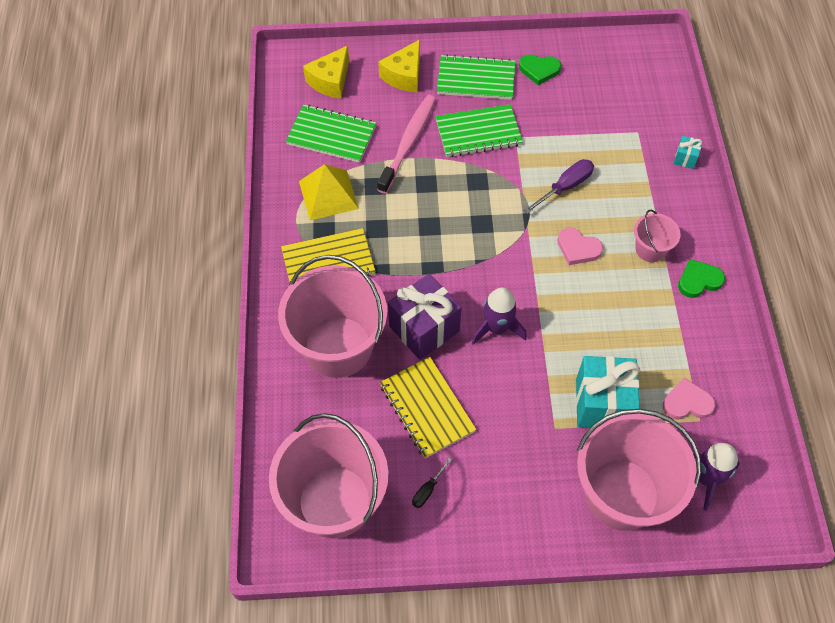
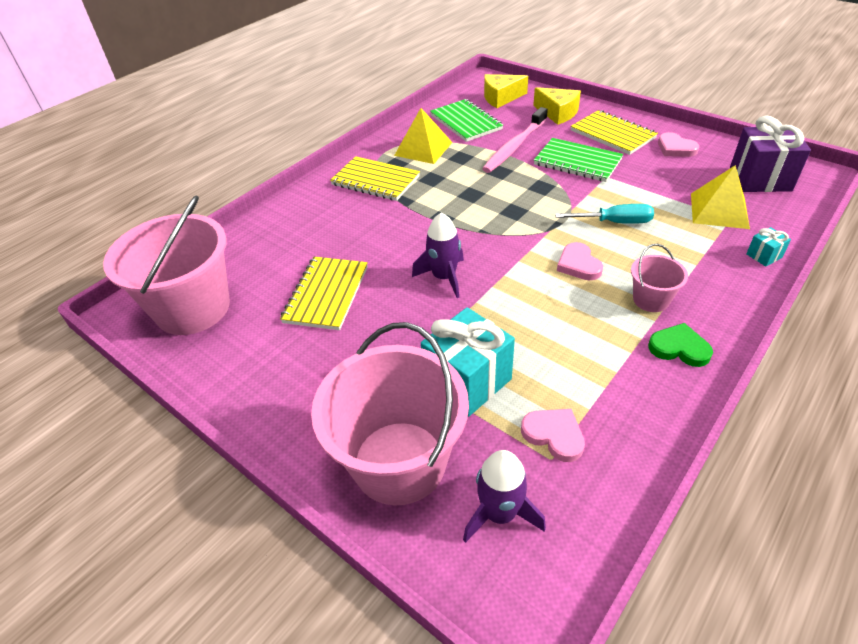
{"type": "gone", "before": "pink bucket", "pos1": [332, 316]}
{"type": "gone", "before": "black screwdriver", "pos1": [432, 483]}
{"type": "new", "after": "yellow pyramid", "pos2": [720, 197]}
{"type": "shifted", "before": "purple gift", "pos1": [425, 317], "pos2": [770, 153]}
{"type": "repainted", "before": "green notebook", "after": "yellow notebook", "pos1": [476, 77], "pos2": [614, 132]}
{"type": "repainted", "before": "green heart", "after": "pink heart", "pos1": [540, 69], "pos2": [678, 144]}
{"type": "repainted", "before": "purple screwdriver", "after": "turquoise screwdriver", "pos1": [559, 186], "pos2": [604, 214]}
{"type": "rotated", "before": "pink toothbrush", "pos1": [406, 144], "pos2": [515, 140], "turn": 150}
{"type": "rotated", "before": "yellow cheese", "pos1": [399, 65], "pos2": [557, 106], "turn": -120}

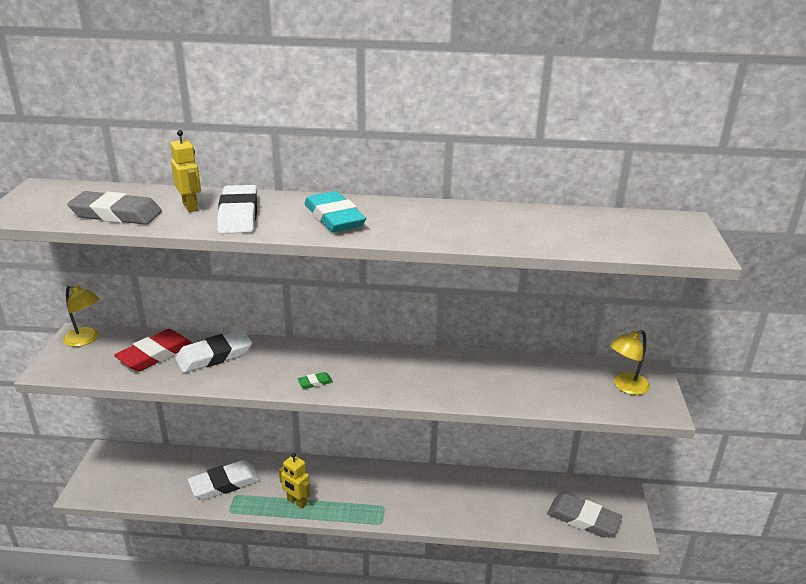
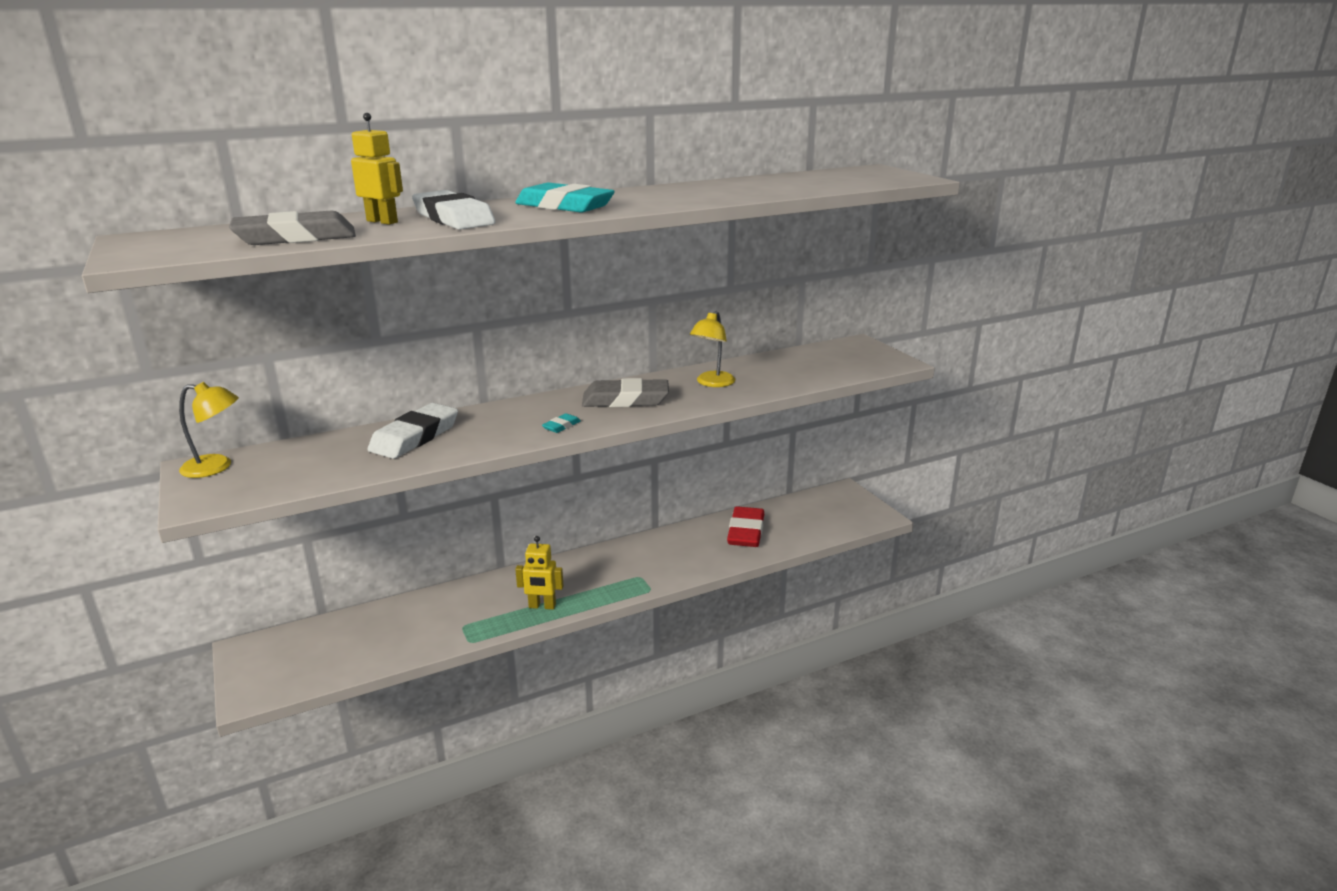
{"type": "gone", "before": "white eraser", "pos1": [223, 480]}
{"type": "shifted", "before": "red eraser", "pos1": [153, 350], "pos2": [745, 526]}
{"type": "shifted", "before": "grey eraser", "pos1": [584, 515], "pos2": [625, 392]}
{"type": "shifted", "before": "yellow lamp", "pos1": [630, 362], "pos2": [712, 349]}
{"type": "repainted", "before": "green eraser", "after": "turquoise eraser", "pos1": [315, 380], "pos2": [561, 423]}

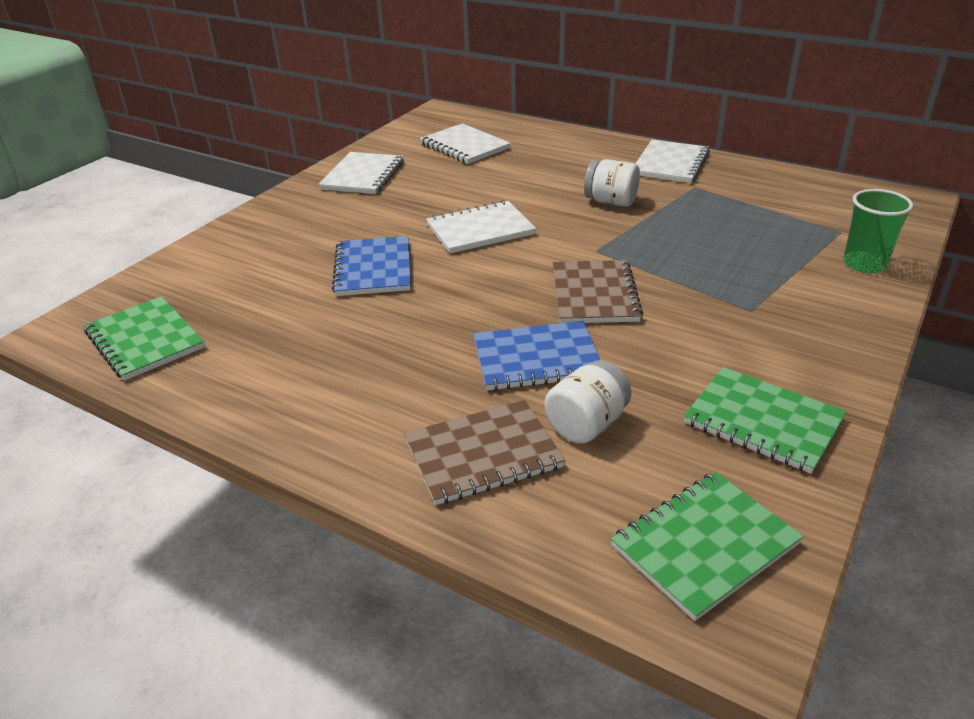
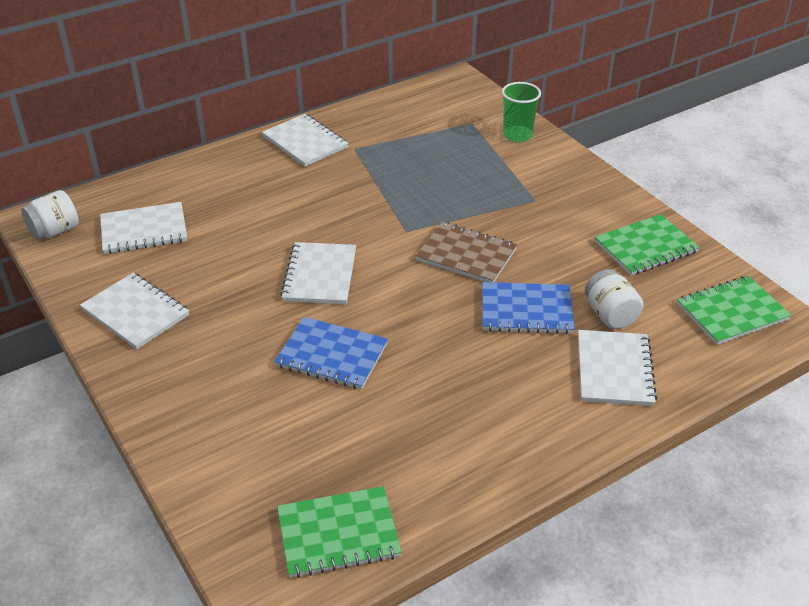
{"type": "shifted", "before": "white jar", "pos1": [612, 183], "pos2": [50, 215]}
{"type": "repainted", "before": "brown notebook", "after": "white notebook", "pos1": [484, 452], "pos2": [617, 368]}
{"type": "rotated", "before": "blue notebook", "pos1": [536, 355], "pos2": [528, 308], "turn": 75}
{"type": "rotated", "before": "green notebook", "pos1": [707, 546], "pos2": [734, 310], "turn": 75}

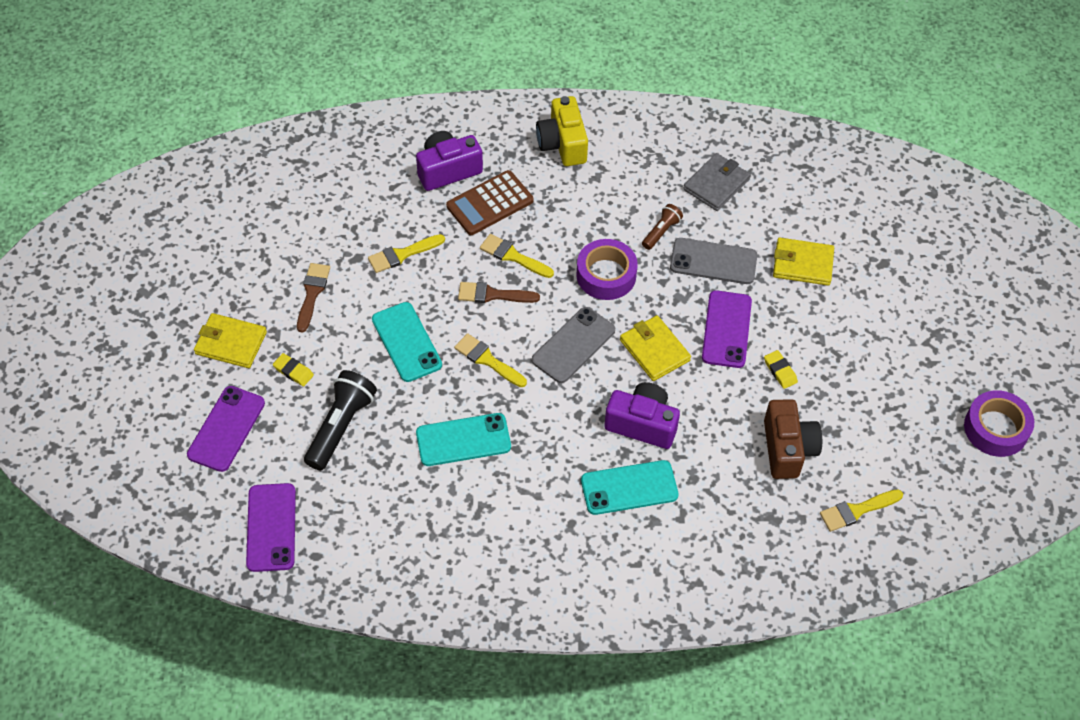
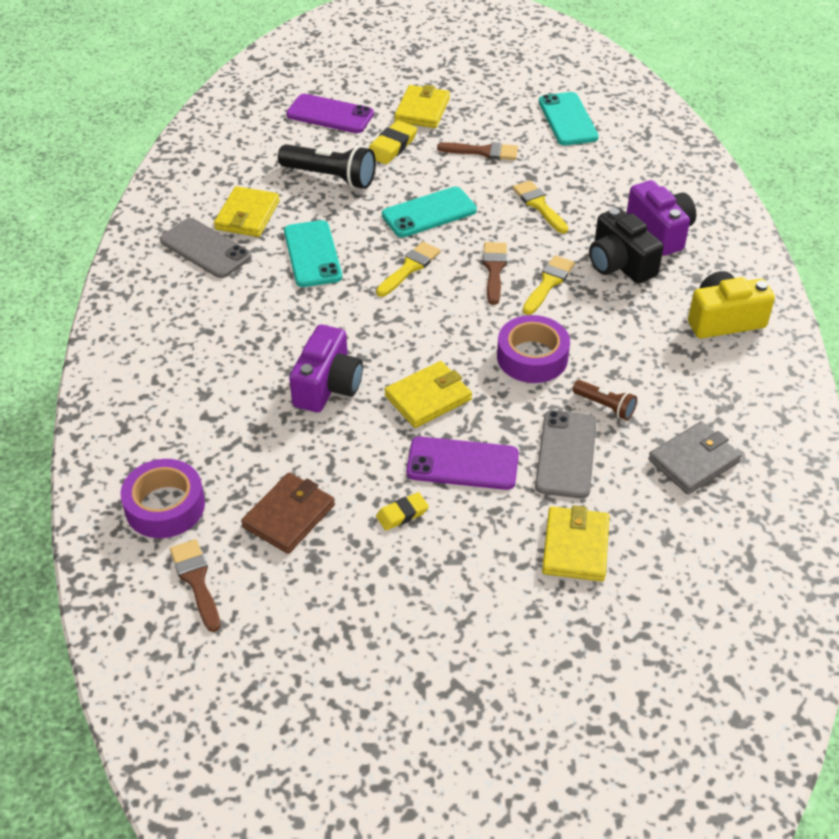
{"type": "gone", "before": "purple phone", "pos1": [271, 527]}
{"type": "new", "after": "yellow wallet", "pos2": [247, 211]}
{"type": "shifted", "before": "grey phone", "pos1": [573, 345], "pos2": [206, 248]}
{"type": "shifted", "before": "turquoise phone", "pos1": [630, 487], "pos2": [569, 118]}
{"type": "shifted", "before": "purple tape", "pos1": [999, 423], "pos2": [162, 498]}
{"type": "swapped", "before": "brown calculator", "after": "black camera", "pos1": [489, 202], "pos2": [626, 245]}
{"type": "swapped", "before": "brown camera", "after": "brown wallet", "pos1": [793, 439], "pos2": [288, 513]}
{"type": "repainted", "before": "yellow brush", "after": "brown brush", "pos1": [861, 510], "pos2": [195, 585]}
{"type": "rotated", "before": "grey wallet", "pos1": [716, 182], "pos2": [695, 457], "turn": -75}
{"type": "scaled", "before": "yellow eraser", "pos1": [293, 369], "pos2": [393, 142], "scale": 1.53}

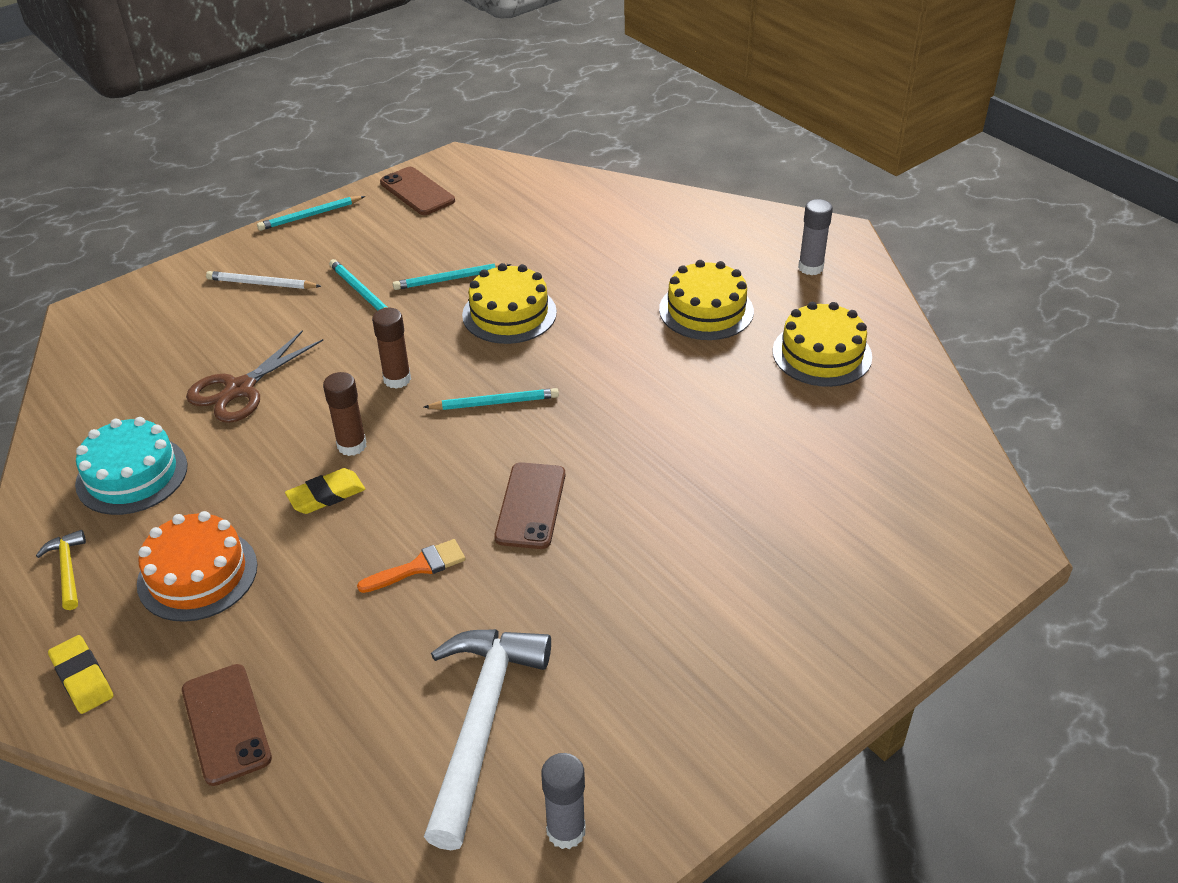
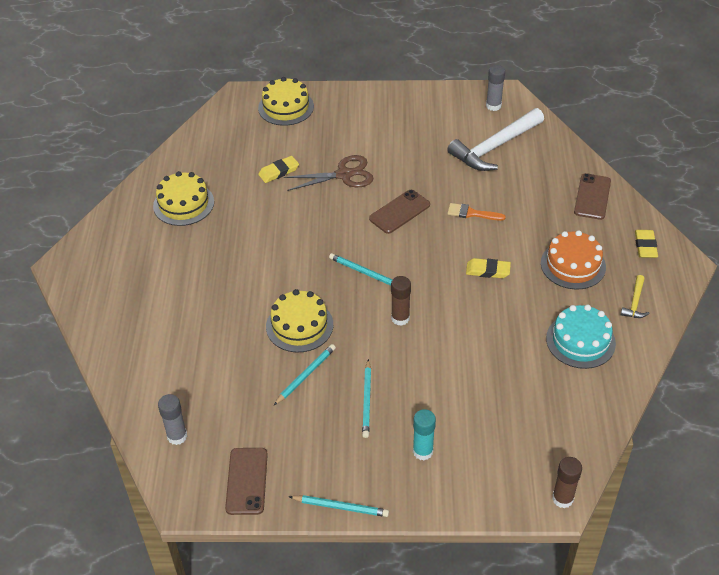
{"type": "new", "after": "yellow eraser", "pos2": [278, 169]}
{"type": "shifted", "before": "brown scissors", "pos1": [254, 376], "pos2": [329, 173]}
{"type": "shifted", "before": "brown glue stick", "pos1": [345, 414], "pos2": [567, 482]}
{"type": "shifted", "before": "yellow cake", "pos1": [706, 300], "pos2": [286, 101]}
{"type": "shifted", "before": "grey glue stick", "pos1": [815, 237], "pos2": [172, 419]}
{"type": "swapped", "before": "white pencil", "after": "turquoise glue stick", "pos1": [263, 280], "pos2": [424, 434]}
{"type": "rotated", "before": "turquoise pencil", "pos1": [452, 276], "pos2": [304, 375], "turn": -75}

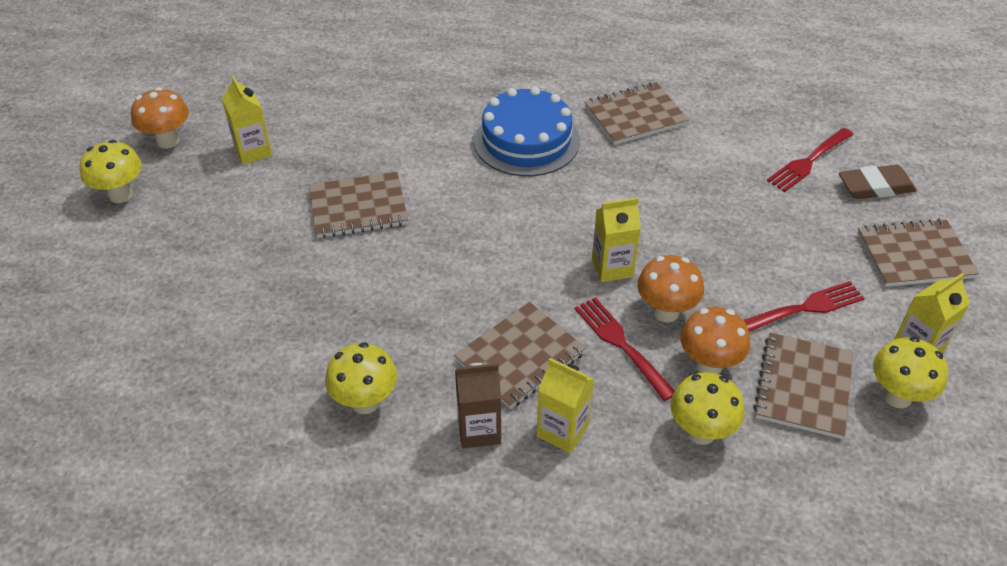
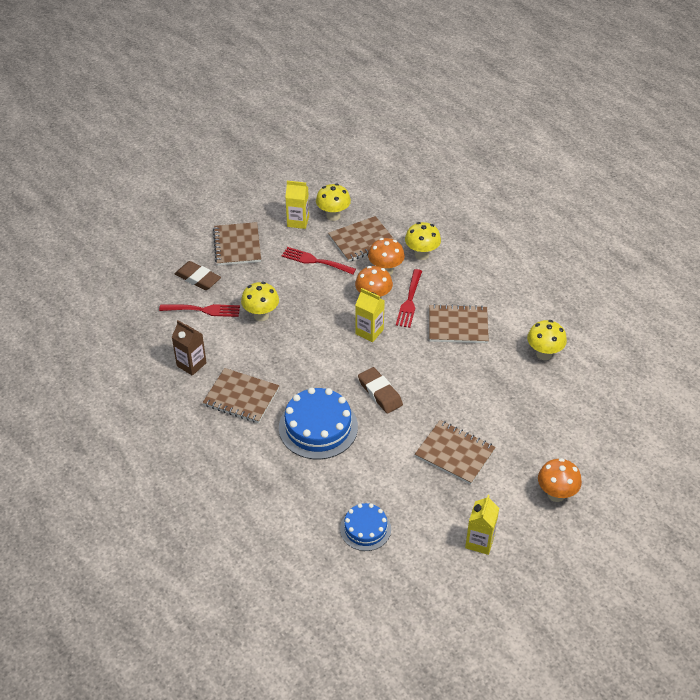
{"type": "gone", "before": "yellow carton", "pos1": [565, 405]}
{"type": "new", "after": "blue cake", "pos2": [365, 527]}
{"type": "new", "after": "brown eraser", "pos2": [380, 390]}
{"type": "shifted", "before": "yellow mushroom", "pos1": [111, 171], "pos2": [260, 301]}
{"type": "shifted", "before": "orange mushroom", "pos1": [160, 118], "pos2": [560, 480]}
{"type": "shifted", "before": "brown carton", "pos1": [478, 405], "pos2": [189, 348]}
{"type": "rotated", "before": "brown notebook", "pos1": [918, 253], "pos2": [237, 244], "turn": 45}

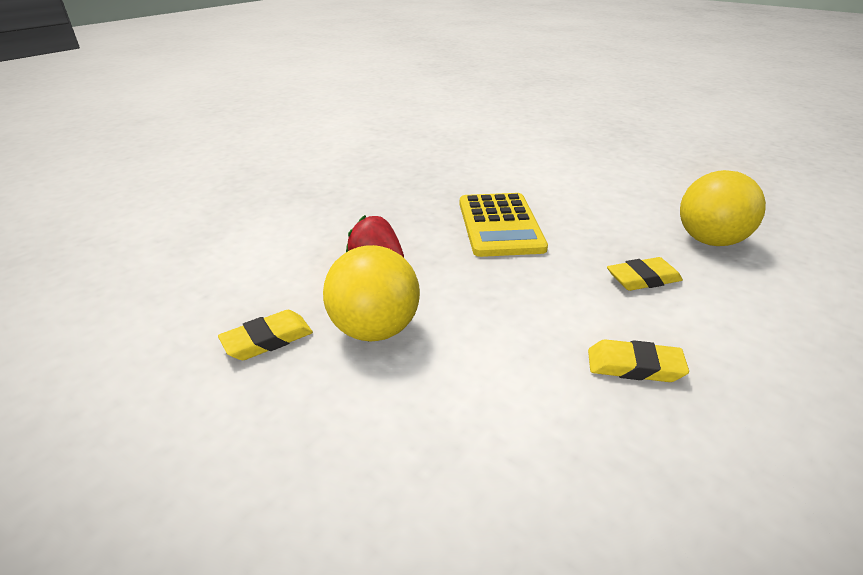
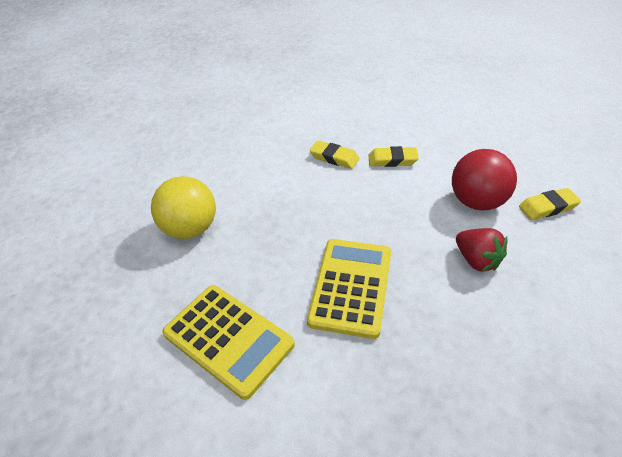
{"type": "new", "after": "yellow calculator", "pos2": [228, 342]}
{"type": "shifted", "before": "yellow eraser", "pos1": [645, 274], "pos2": [393, 156]}
{"type": "repainted", "before": "yellow ball", "after": "red ball", "pos1": [371, 293], "pos2": [484, 180]}

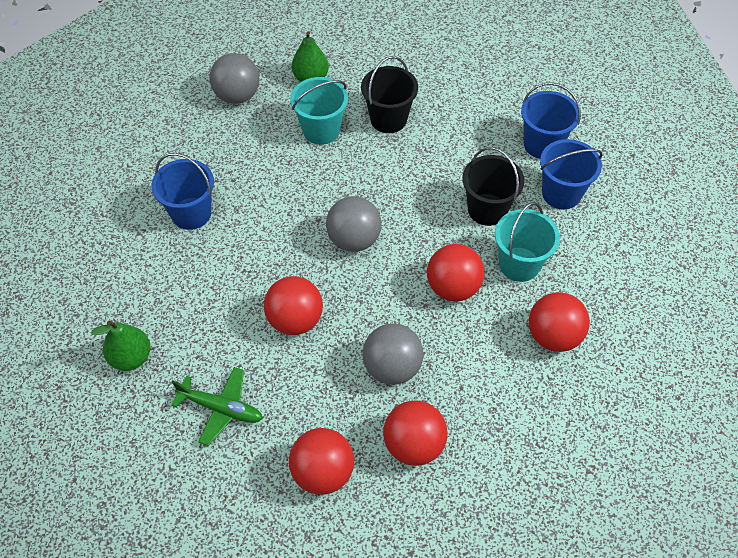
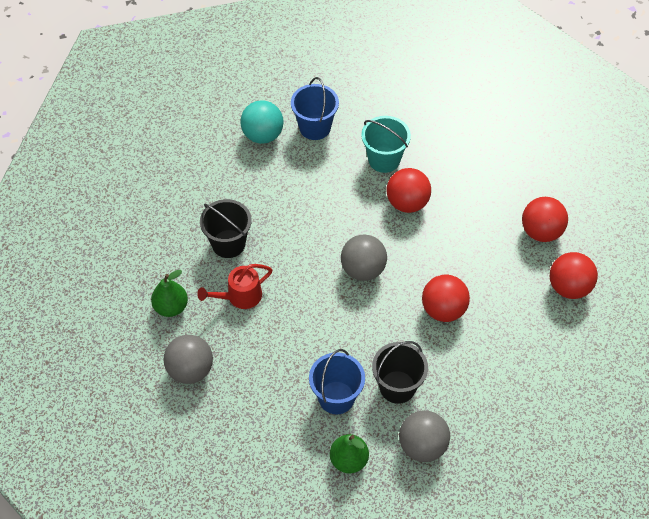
{"type": "gone", "before": "green plane", "pos1": [217, 406]}
{"type": "gone", "before": "red ball", "pos1": [559, 322]}
{"type": "shifted", "before": "green pear", "pos1": [121, 346], "pos2": [349, 453]}
{"type": "shifted", "before": "grey ball", "pos1": [393, 354], "pos2": [424, 436]}
{"type": "shifted", "before": "black bucket", "pos1": [493, 186], "pos2": [400, 372]}
{"type": "swapped", "before": "turquoise bucket", "after": "red watering can", "pos1": [319, 111], "pos2": [234, 286]}
{"type": "swapped", "before": "blue bucket", "after": "turquoise ball", "pos1": [551, 120], "pos2": [262, 122]}

